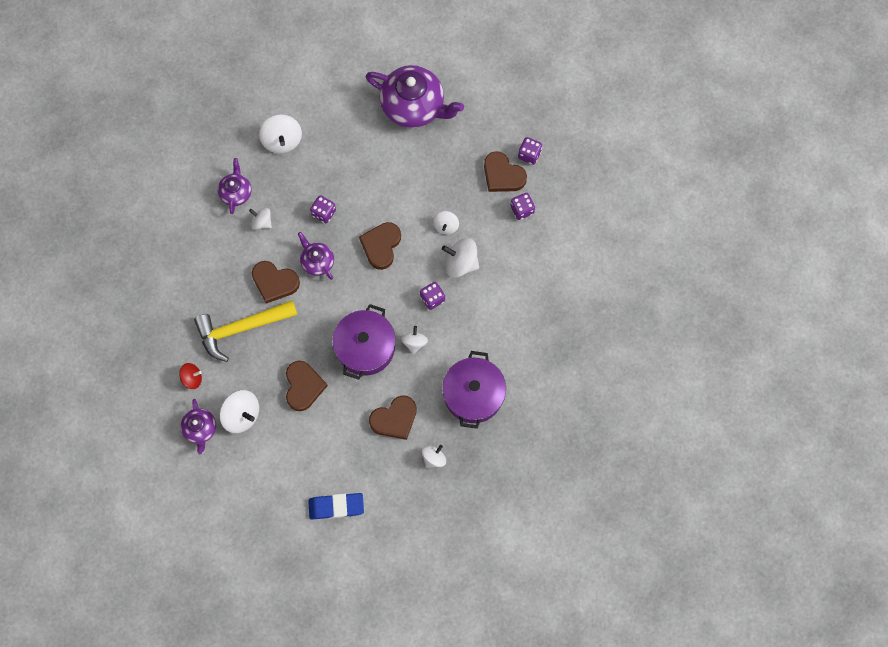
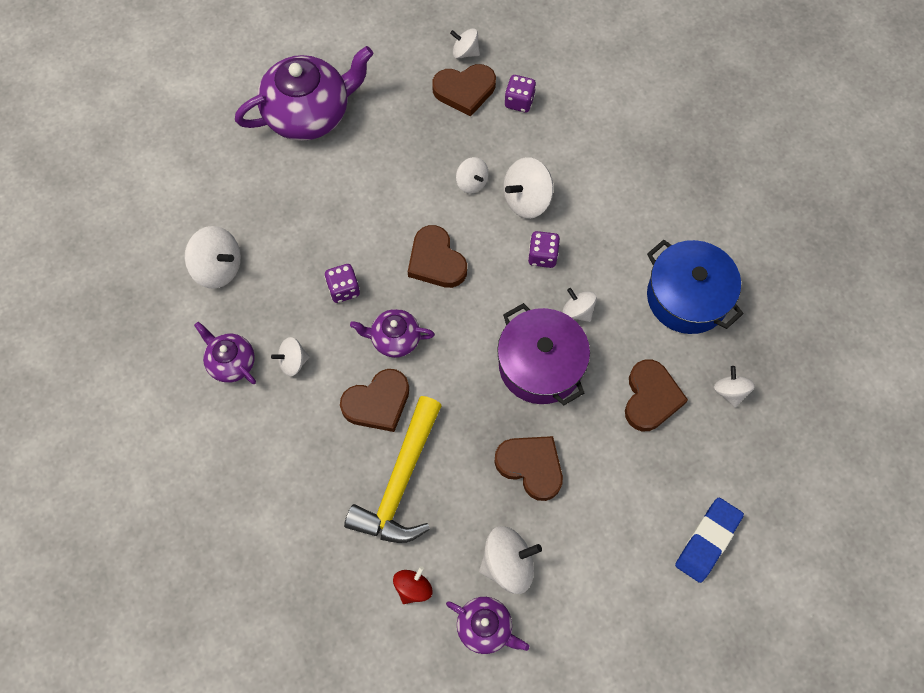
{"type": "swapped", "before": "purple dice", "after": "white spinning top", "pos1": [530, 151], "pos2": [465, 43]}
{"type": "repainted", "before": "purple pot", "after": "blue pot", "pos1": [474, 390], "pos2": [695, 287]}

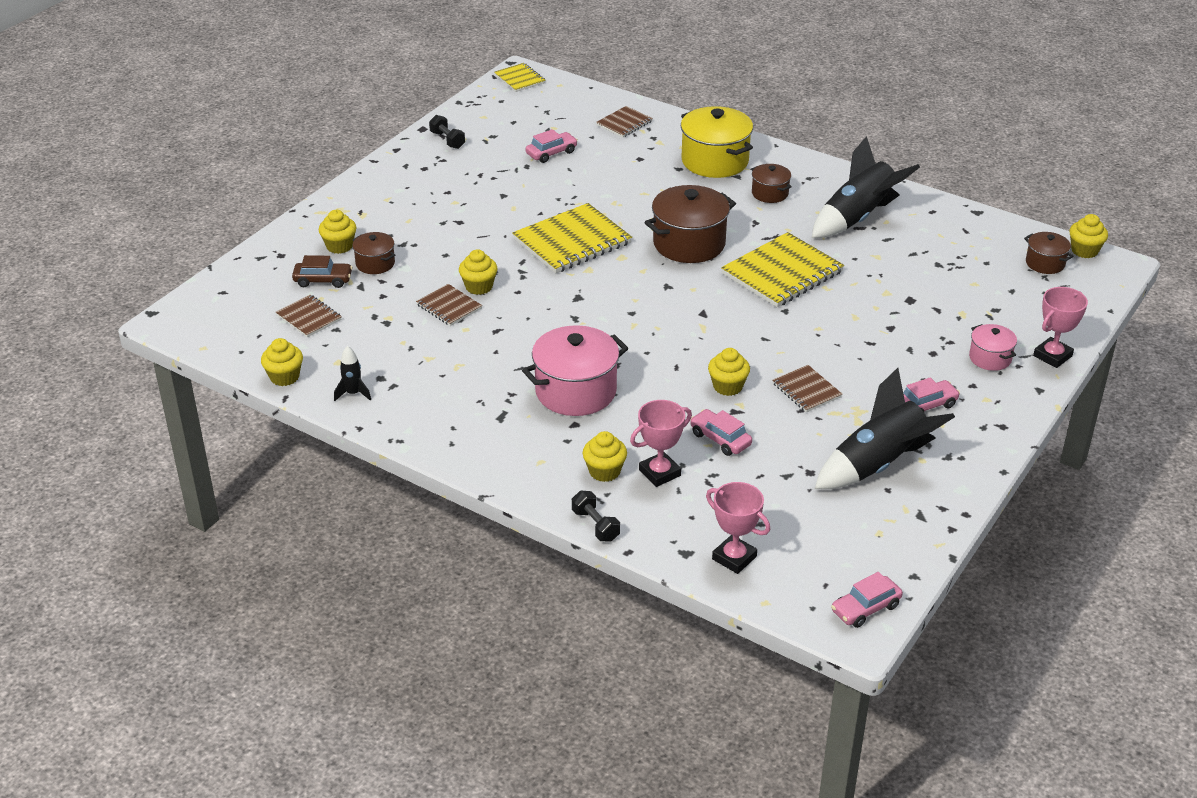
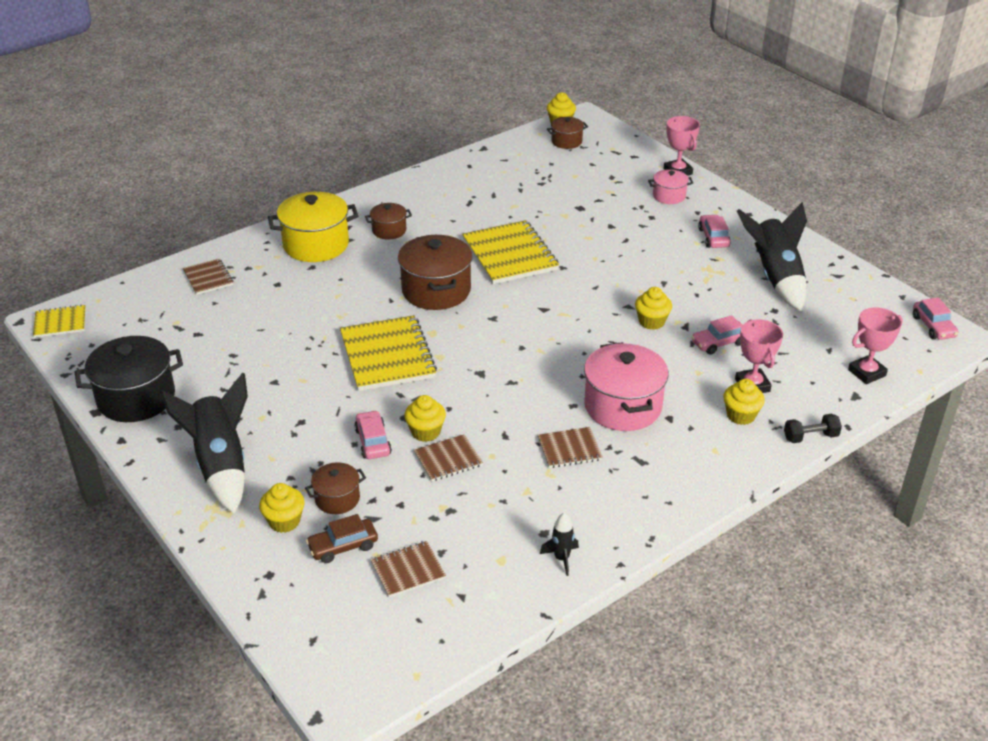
{"type": "gone", "before": "yellow cupcake", "pos1": [282, 362]}
{"type": "shifted", "before": "pink car", "pos1": [552, 146], "pos2": [373, 434]}
{"type": "shifted", "before": "brown notebook", "pos1": [807, 388], "pos2": [570, 447]}
{"type": "shifted", "before": "black rocket", "pos1": [866, 187], "pos2": [204, 442]}
{"type": "swapped", "before": "black dumbbell", "after": "black pot", "pos1": [447, 132], "pos2": [129, 379]}
{"type": "rotated", "before": "brown car", "pos1": [322, 271], "pos2": [342, 538], "turn": -135}

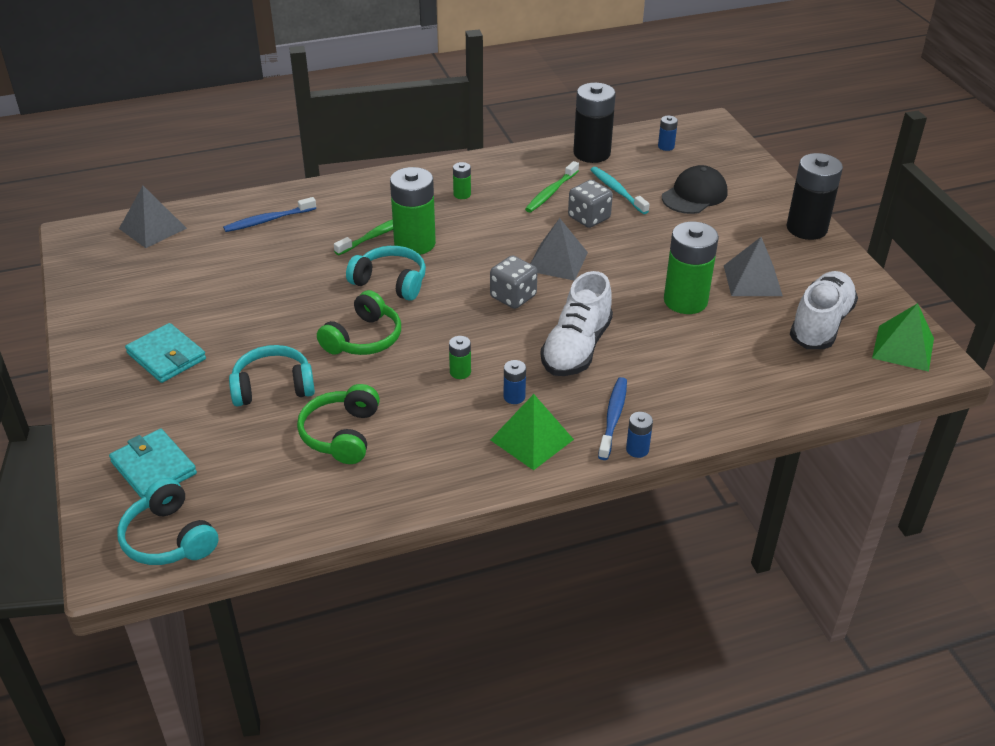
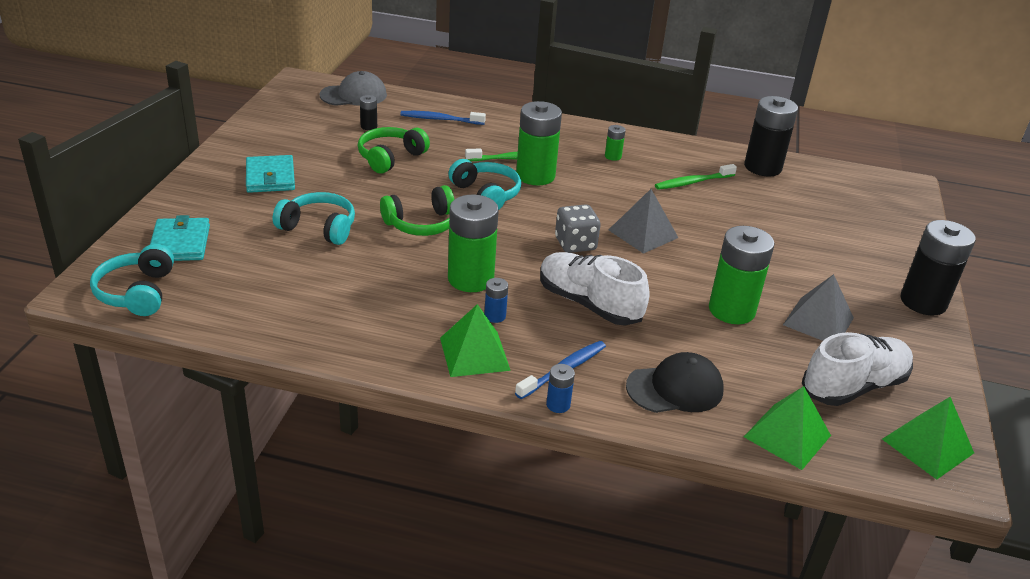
{"type": "gone", "before": "grey dice", "pos1": [590, 204]}
{"type": "gone", "before": "turquoise toothbrush", "pos1": [620, 190]}
{"type": "gone", "before": "blue battery", "pos1": [668, 133]}
{"type": "new", "after": "black battery", "pos2": [368, 112]}
{"type": "new", "after": "green pyramid", "pos2": [787, 428]}
{"type": "shifted", "before": "green headphones", "pos1": [338, 424], "pos2": [394, 150]}
{"type": "shifted", "before": "black cap", "pos1": [694, 189], "pos2": [675, 382]}
{"type": "swapped", "before": "grey pyramid", "after": "grey cap", "pos1": [153, 217], "pos2": [353, 88]}
{"type": "rotated", "before": "white shoe", "pos1": [577, 323], "pos2": [595, 289], "turn": 75}
{"type": "scaled", "before": "green battery", "pos1": [460, 357], "pos2": [473, 243], "scale": 2.23}

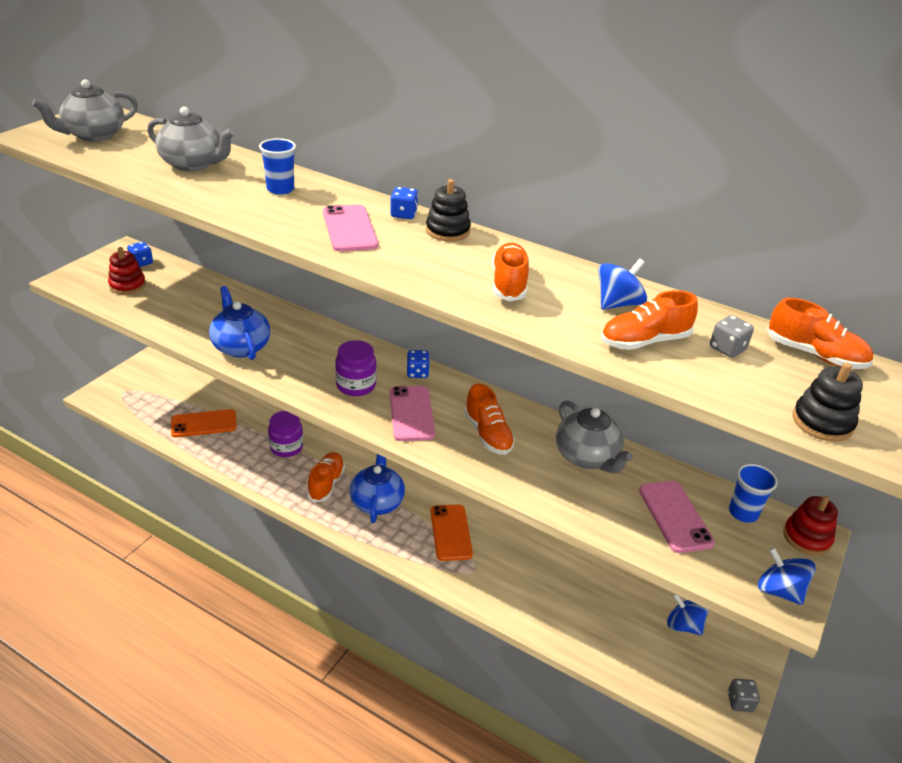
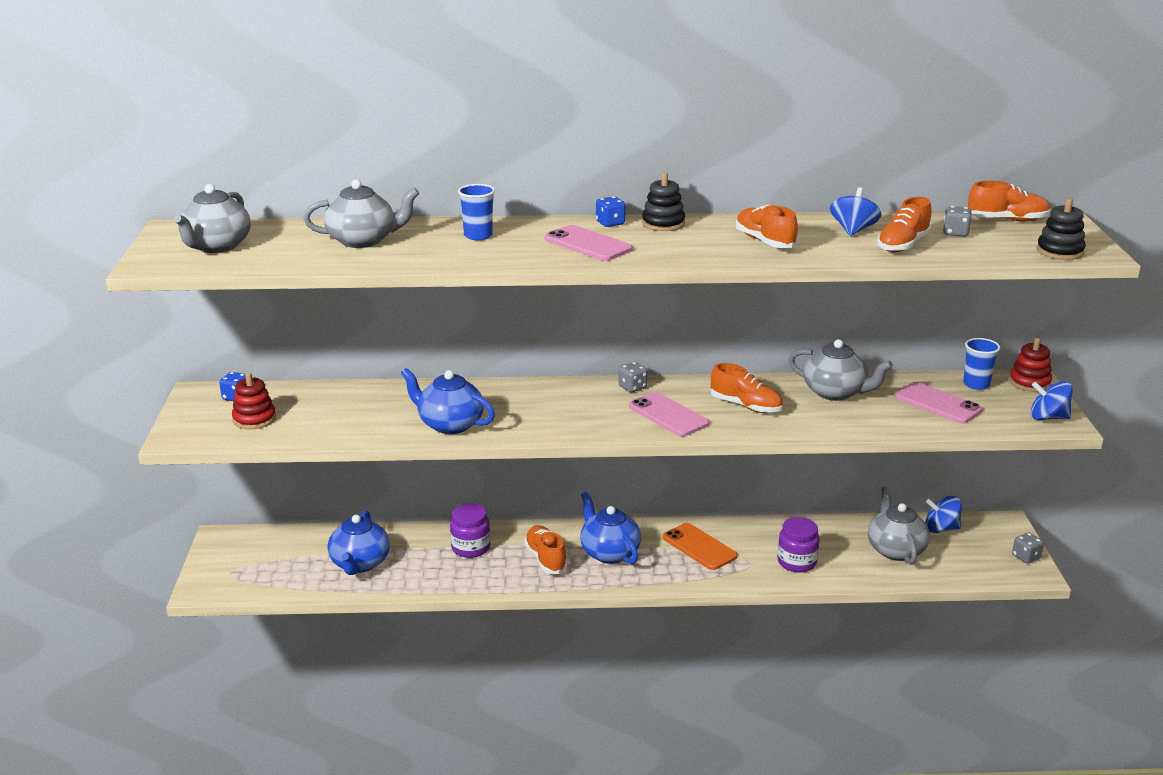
{"type": "new", "after": "grey teapot", "pos2": [899, 525]}
{"type": "shifted", "before": "purple jar", "pos1": [356, 368], "pos2": [798, 544]}
{"type": "swapped", "before": "orange phone", "after": "blue teapot", "pos1": [204, 423], "pos2": [359, 543]}
{"type": "repainted", "before": "blue dice", "after": "grey dice", "pos1": [418, 364], "pos2": [632, 377]}

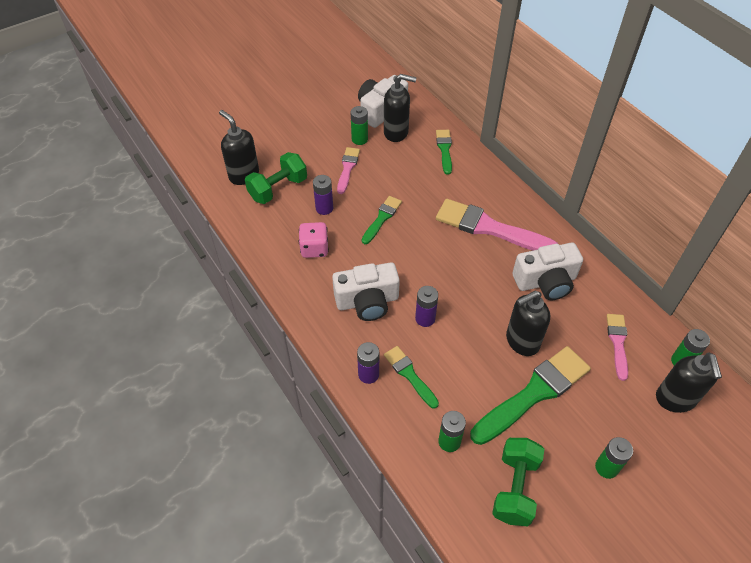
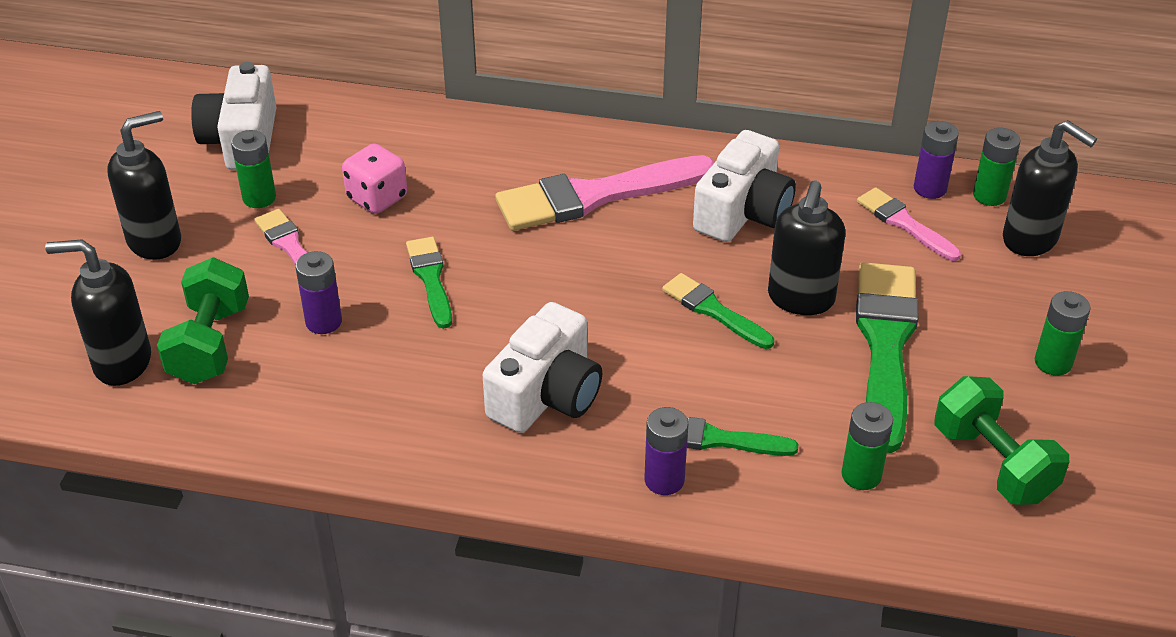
{"type": "shifted", "before": "pink dice", "pos1": [314, 240], "pos2": [374, 179]}
{"type": "shifted", "before": "black soap dispenser", "pos1": [400, 108], "pos2": [144, 185]}
{"type": "shifted", "before": "purple battery", "pos1": [426, 306], "pos2": [936, 160]}
{"type": "shifted", "before": "green brush", "pos1": [444, 152], "pos2": [718, 311]}

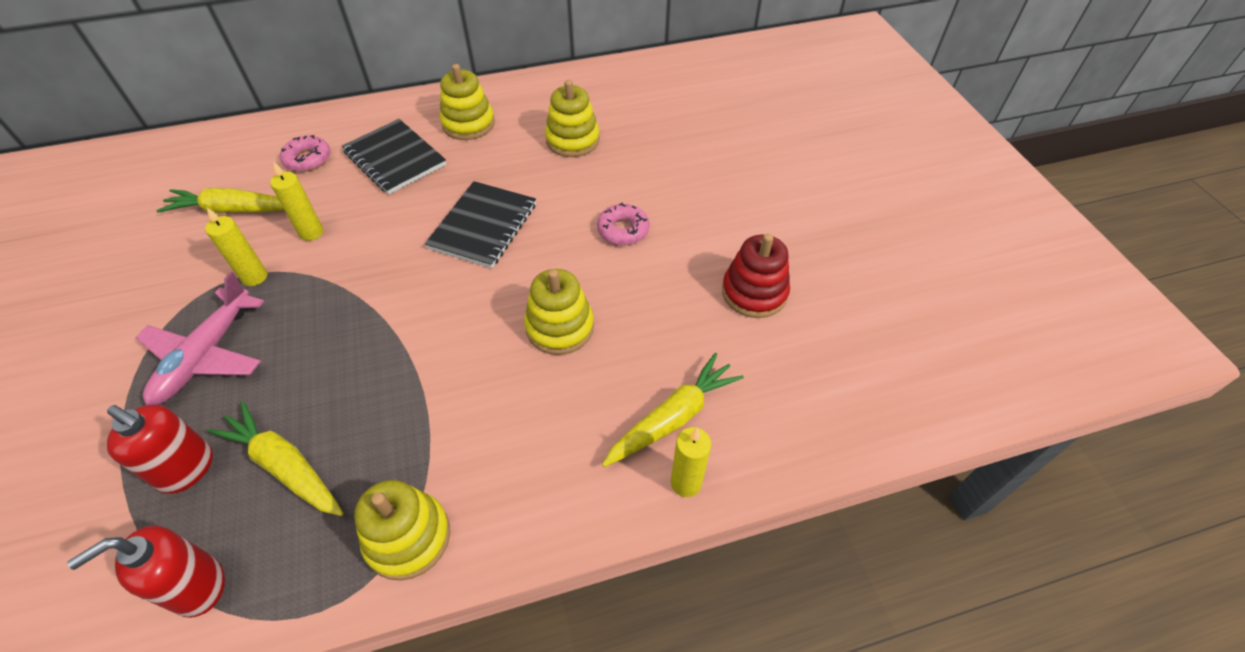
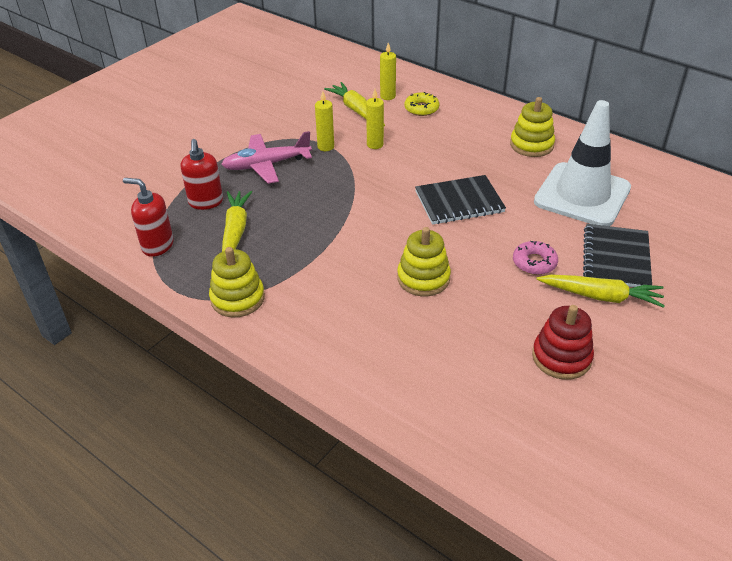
{"type": "shifted", "before": "black notebook", "pos1": [394, 156], "pos2": [617, 255]}
{"type": "shifted", "before": "yellow carrot", "pos1": [673, 410], "pos2": [600, 291]}
{"type": "shifted", "before": "yellow candle", "pos1": [691, 462], "pos2": [388, 71]}
{"type": "swapped", "before": "yellow stacking toy", "after": "white traffic cone", "pos1": [572, 118], "pos2": [582, 163]}
{"type": "repainted", "before": "pink donut", "after": "yellow donut", "pos1": [305, 153], "pos2": [422, 104]}

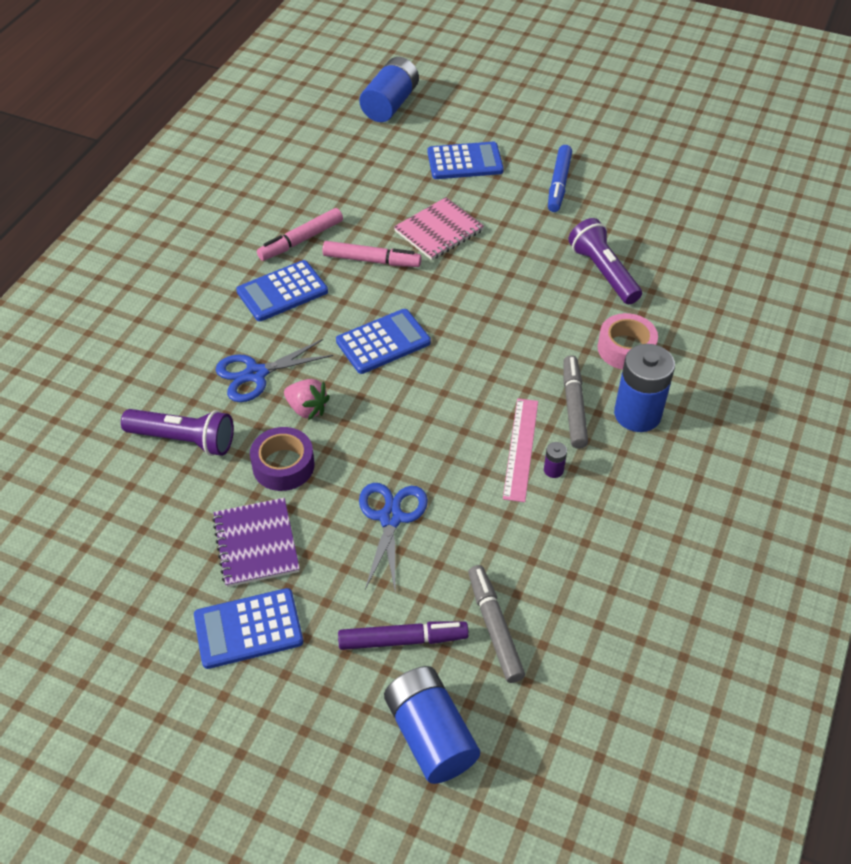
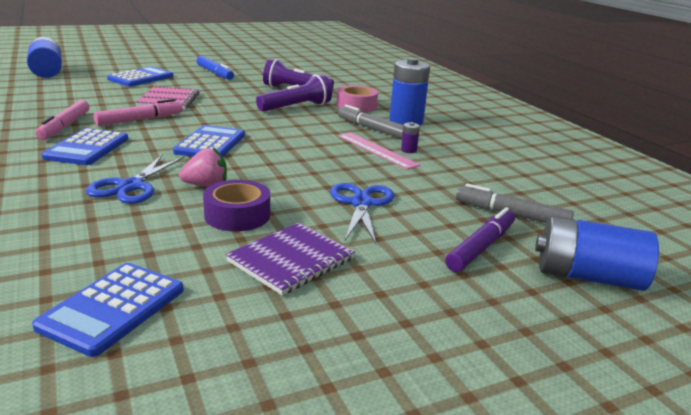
{"type": "shifted", "before": "purple flashlight", "pos1": [177, 432], "pos2": [294, 92]}
{"type": "shifted", "before": "blue calculator", "pos1": [248, 628], "pos2": [108, 310]}
{"type": "rotated", "before": "purple notebook", "pos1": [256, 542], "pos2": [290, 259], "turn": -75}
{"type": "rotated", "before": "blue scissors", "pos1": [393, 536], "pos2": [362, 213], "turn": 45}

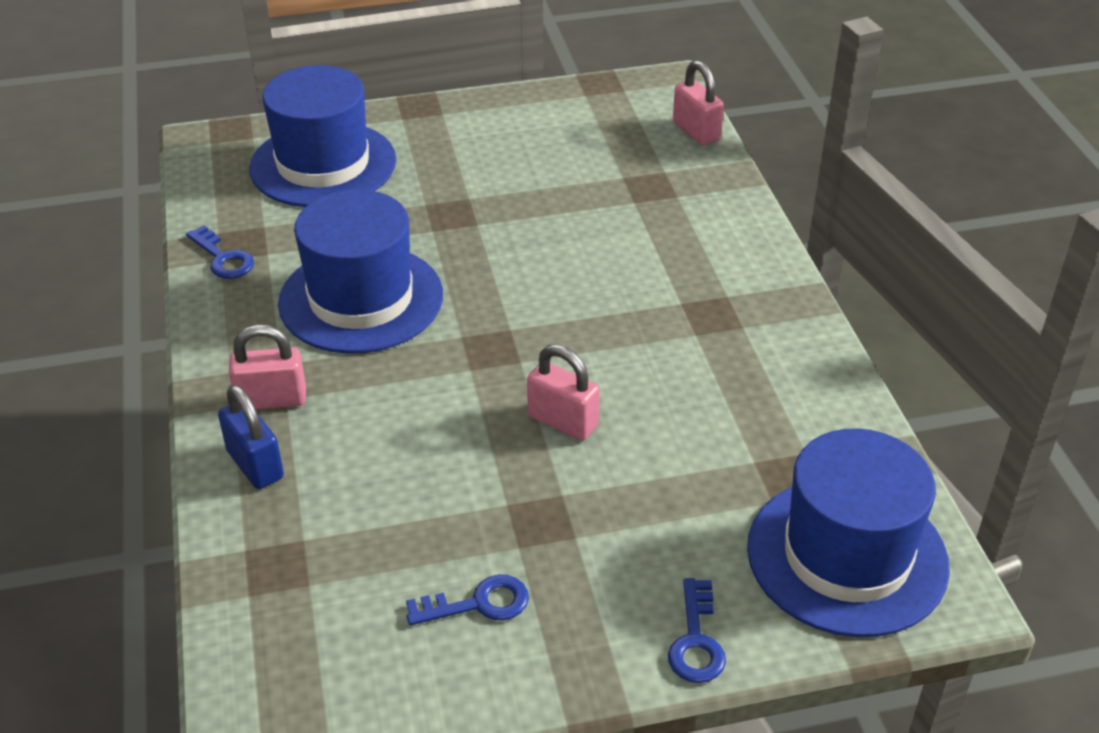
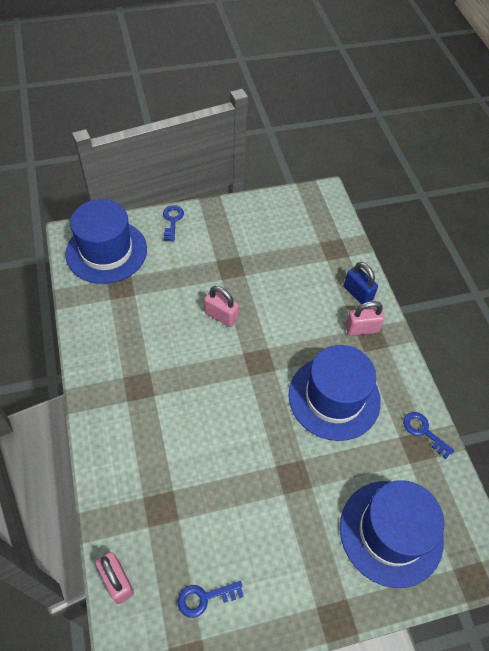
{"type": "shifted", "before": "blue key", "pos1": [467, 600], "pos2": [211, 599]}

